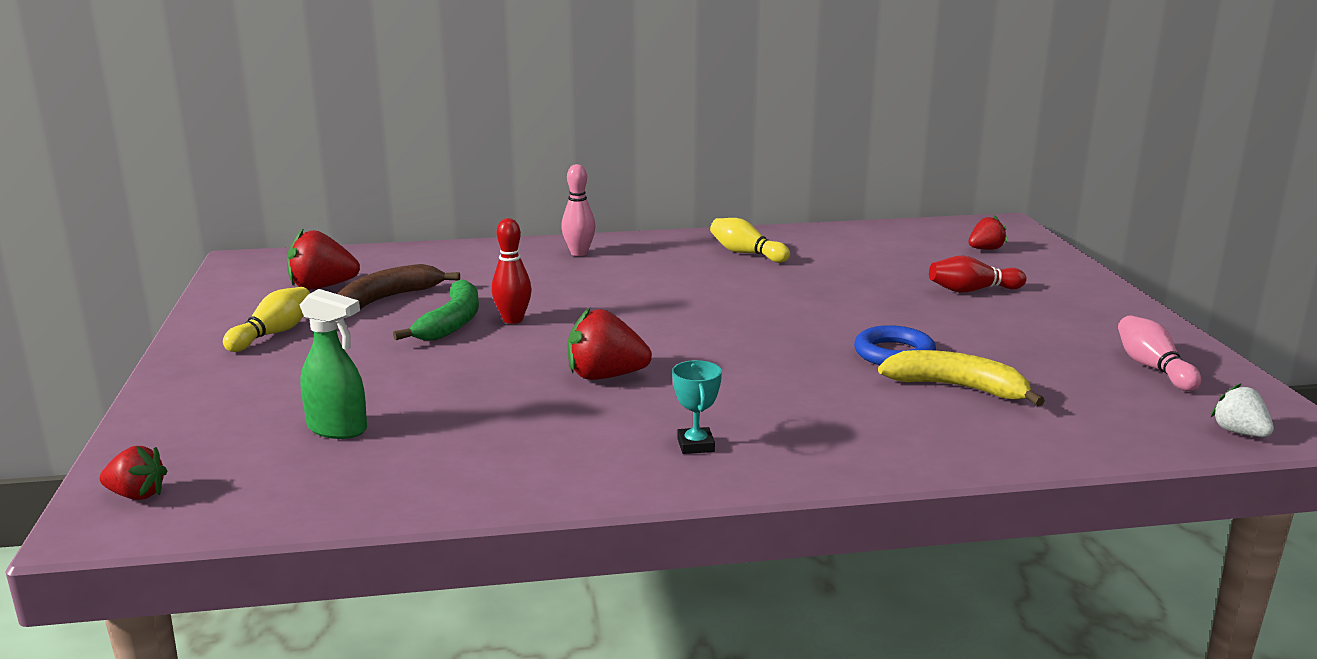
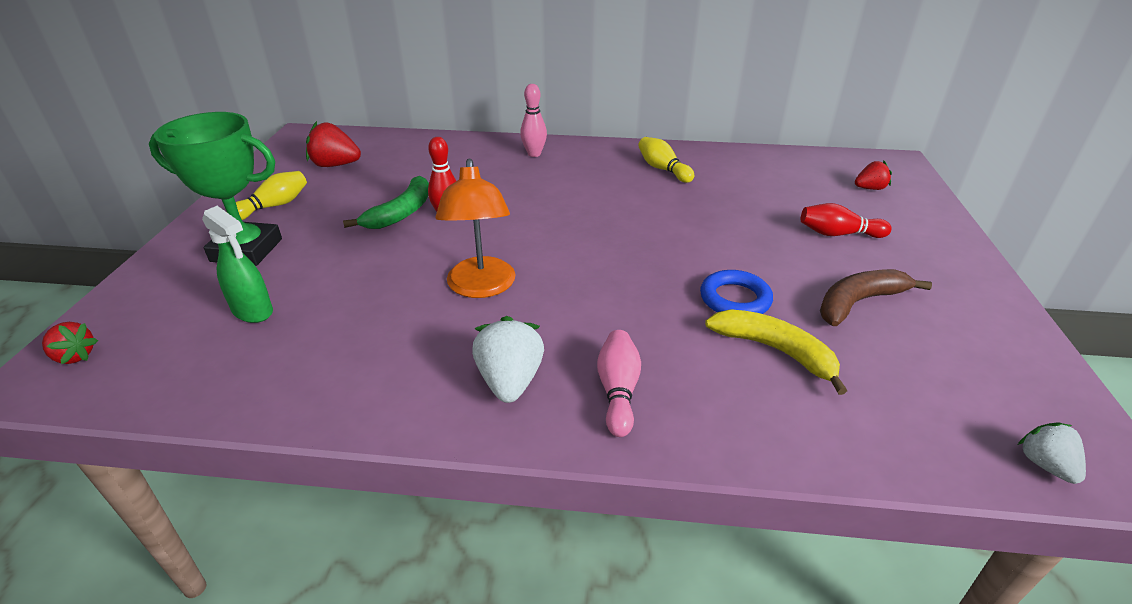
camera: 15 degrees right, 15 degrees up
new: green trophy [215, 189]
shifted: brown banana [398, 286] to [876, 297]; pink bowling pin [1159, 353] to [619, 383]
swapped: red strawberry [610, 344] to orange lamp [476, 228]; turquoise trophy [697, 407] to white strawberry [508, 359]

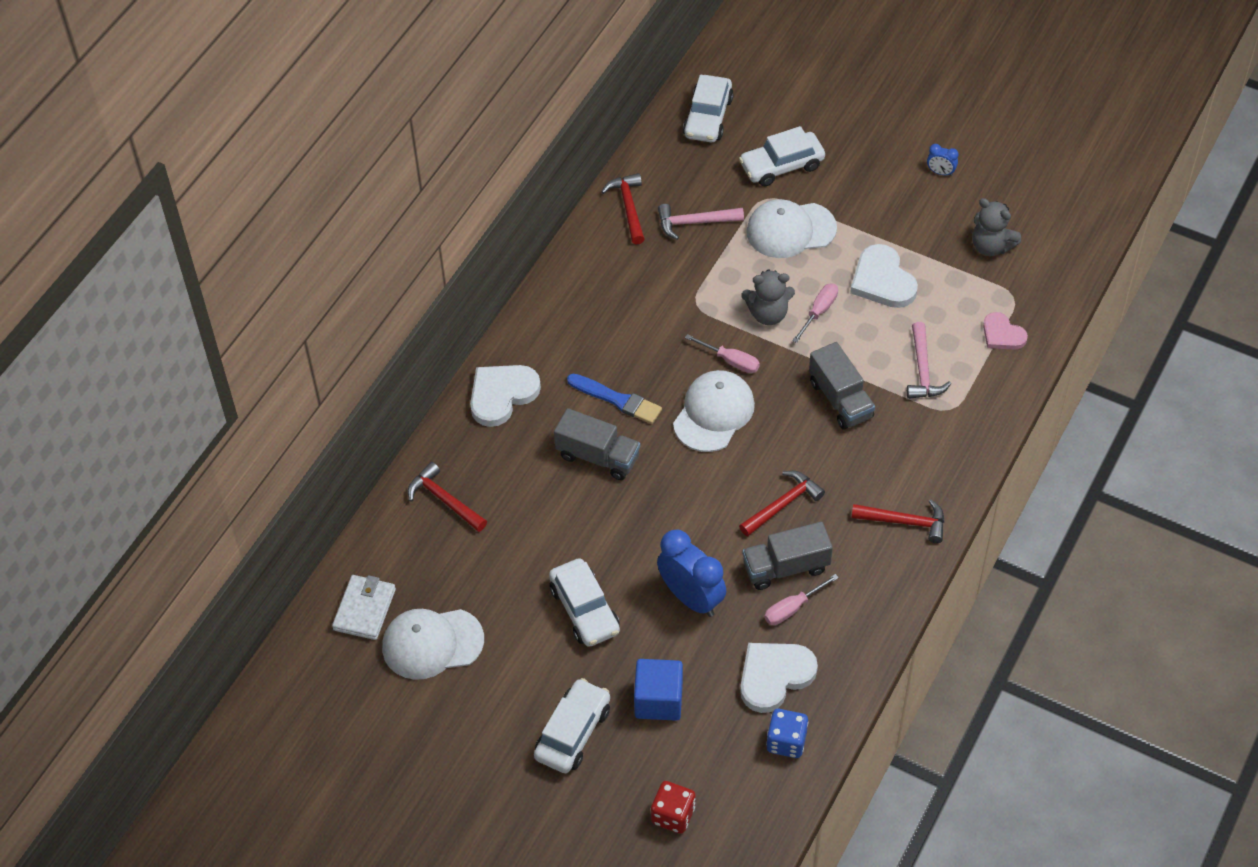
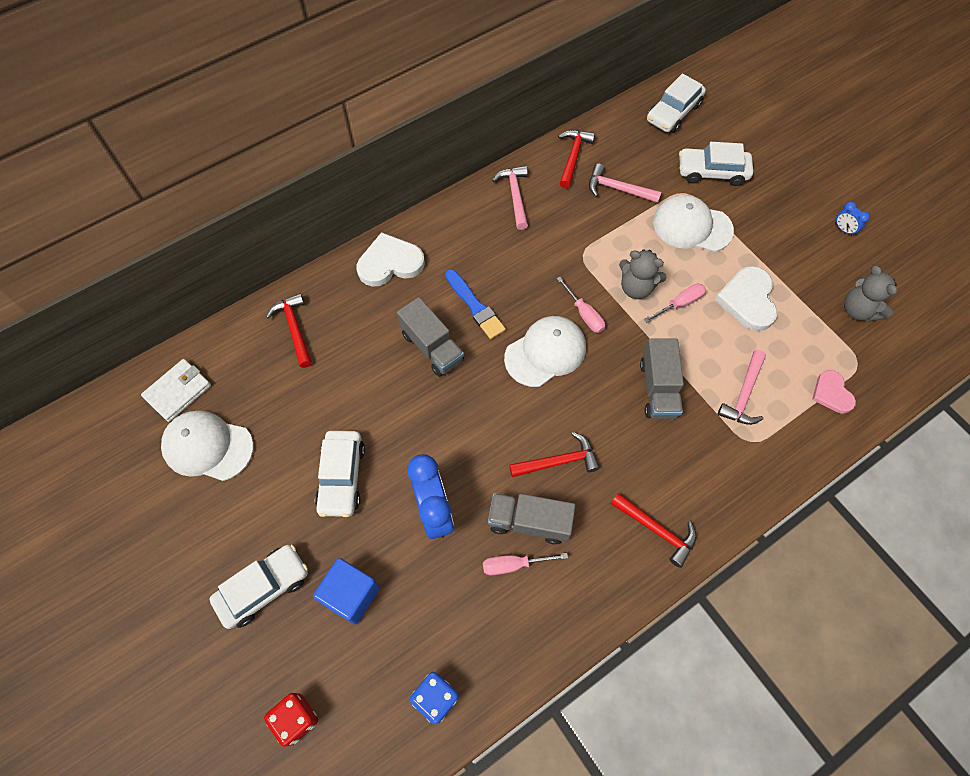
camera: 25 degrees right, 10 degrees up
gone: white heart [779, 678]
new: pink hammer [510, 197]

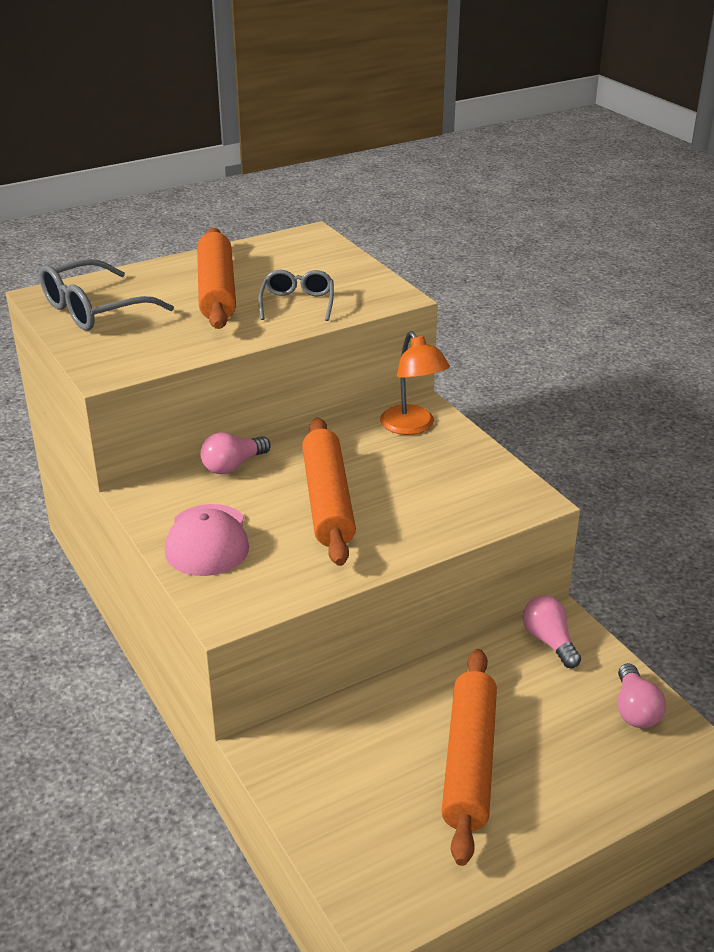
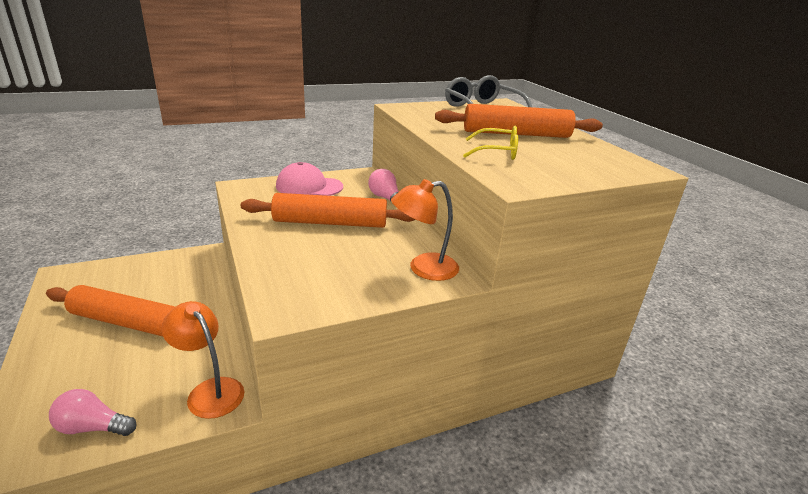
camera: 95 degrees right, 5 degrees down
swapped: pink light bulb [552, 632] to orange lamp [203, 360]
repainted: grey glasses [296, 295] to yellow glasses [490, 143]

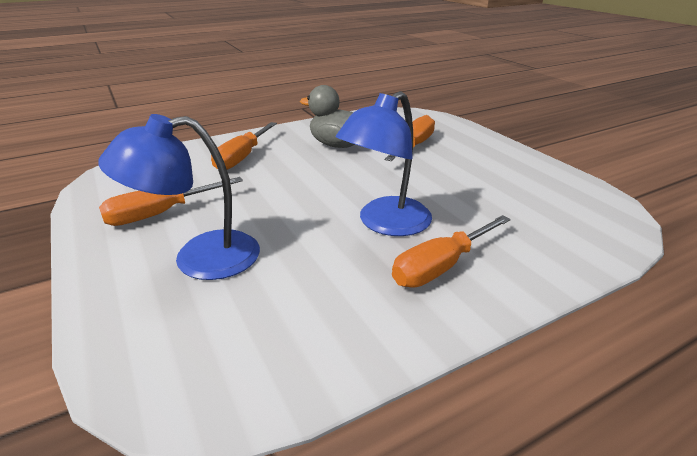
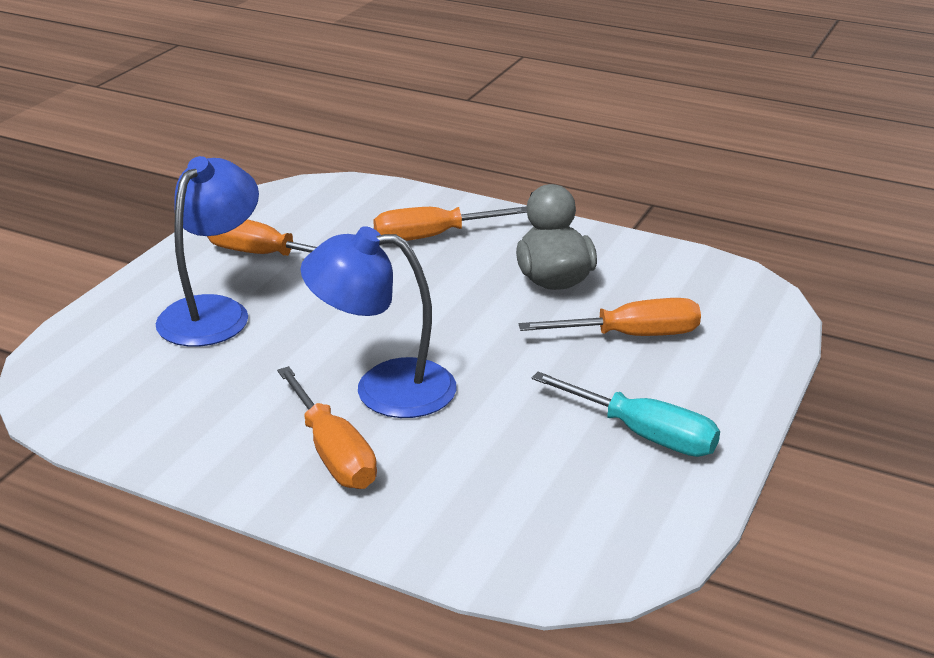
camera: 55 degrees right, 0 degrees up
new: turquoise screwdriver [626, 414]
rotated: blue lamp [179, 197] = [207, 251] 75 degrees clockwise; orange screwdriver [451, 251] = [327, 427] 135 degrees counterclockwise

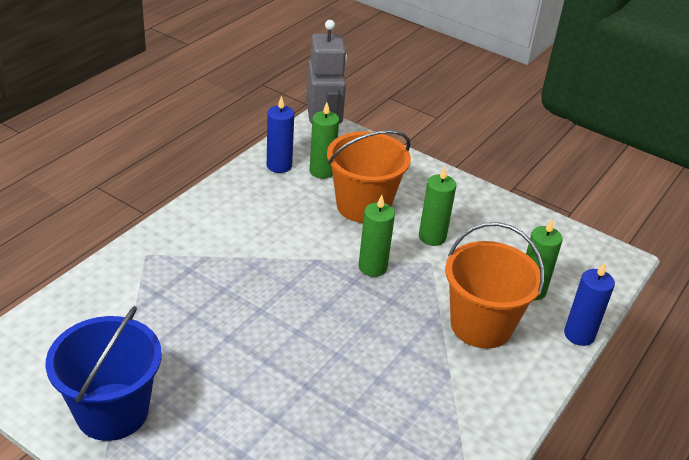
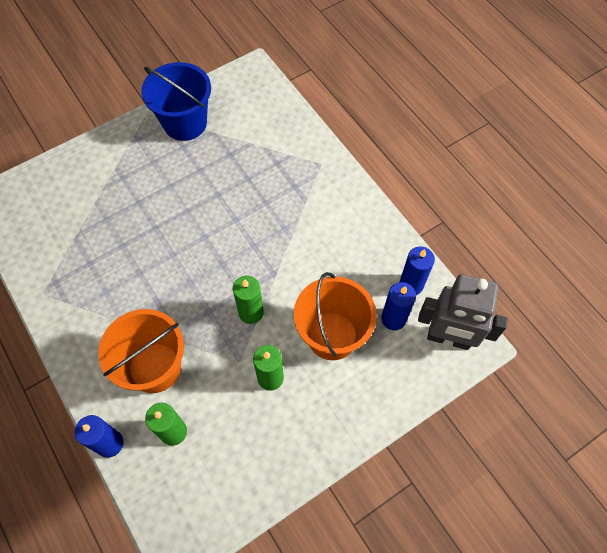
camera: 115 degrees right, 25 degrees up
repainted: green candle [324, 140] to blue candle [398, 306]

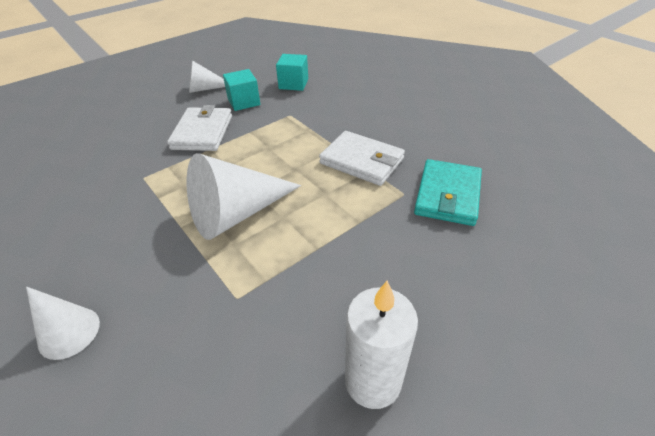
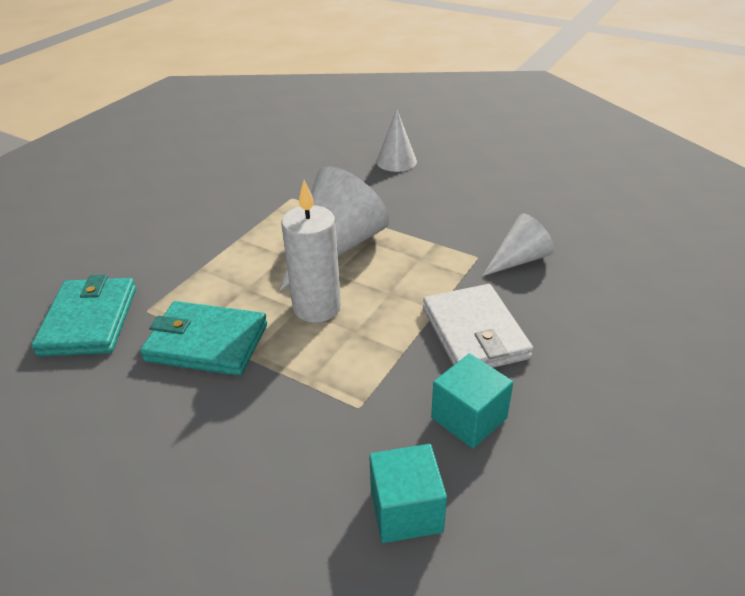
camera: 160 degrees right, 5 degrees down
shifted: white cone [207, 76] to [518, 244]; white candle [381, 344] to [311, 251]
repainted: white wallet [362, 158] to turquoise wallet [203, 338]

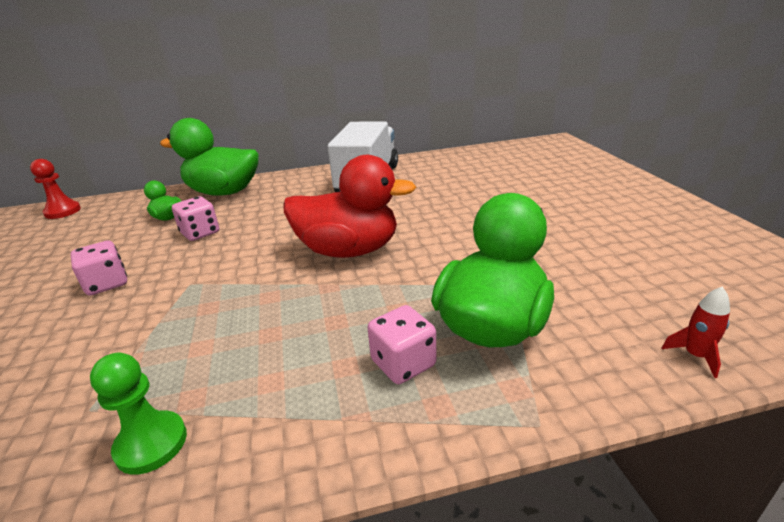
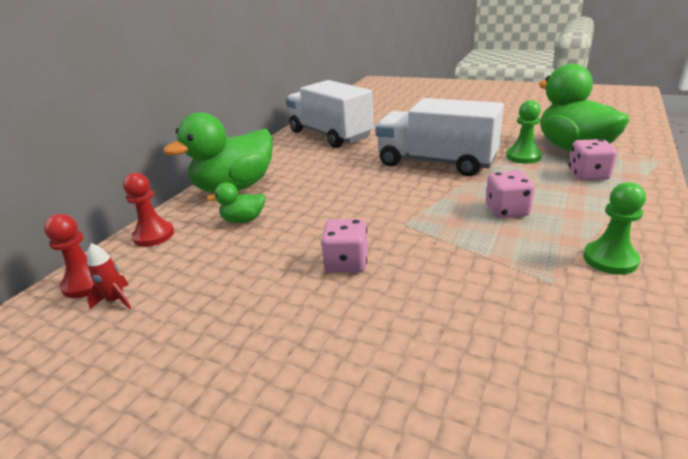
camera: 50 degrees left, 0 degrees up
new: green pawn [524, 132]; red pawn [148, 210]
shifted: pink dice [195, 218] to [510, 194]; red rocket [696, 332] to [109, 276]
swapped: red duck [350, 206] to white truck [439, 137]

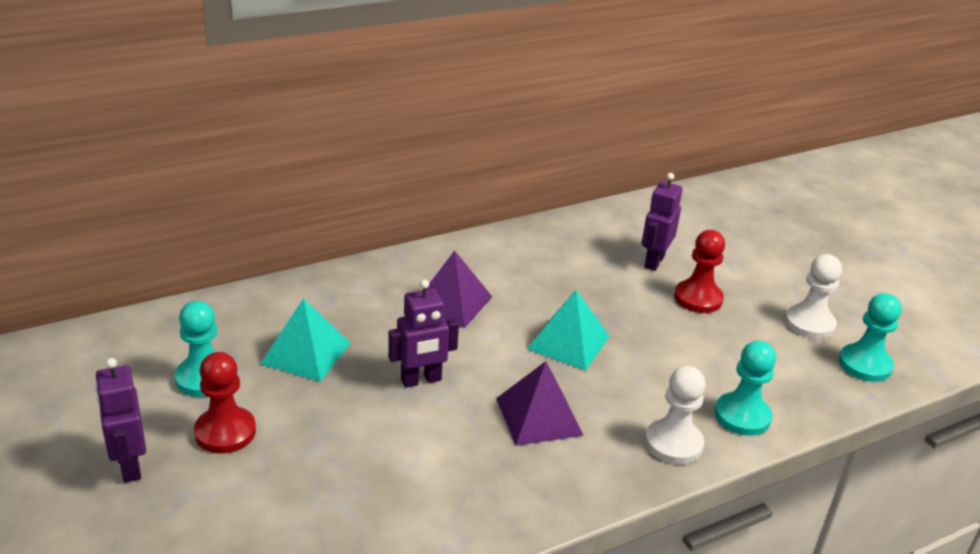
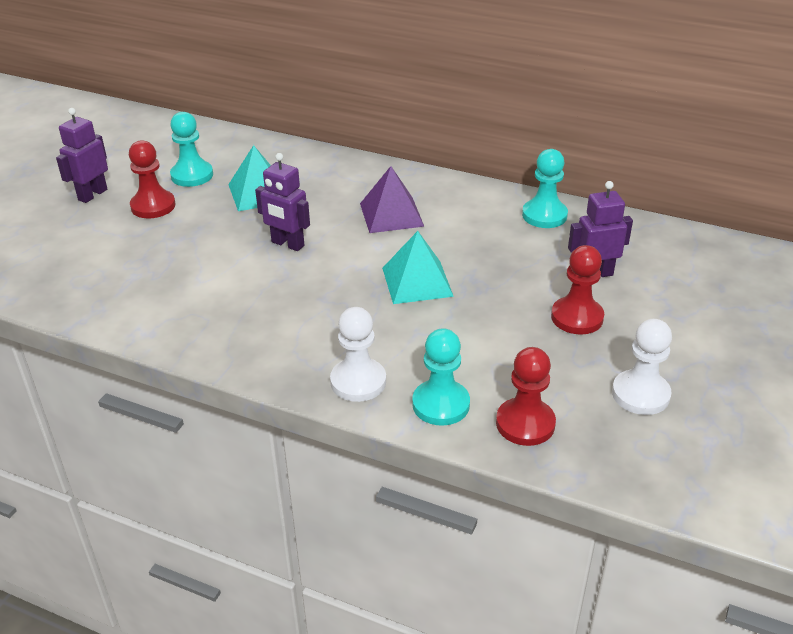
camera: 55 degrees right, 5 degrees up
gone: purple pyramid [540, 403]
new: red pawn [526, 396]
shifted: turquoise pawn [870, 337] to [545, 188]

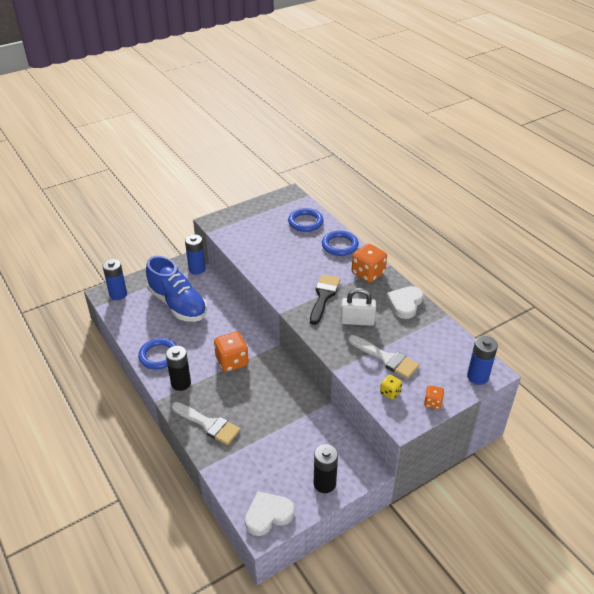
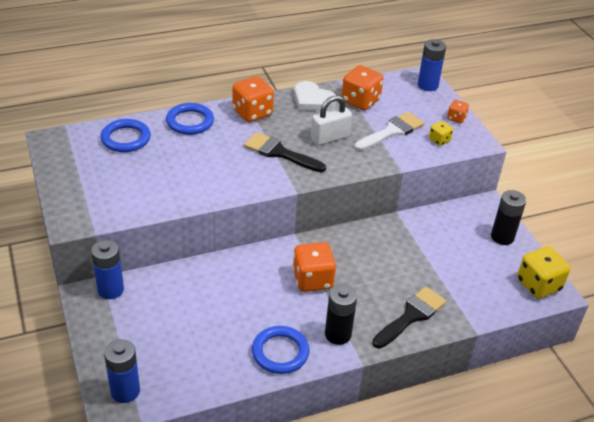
camera: 80 degrees left, 0 degrees up
gone: blue shoe [176, 289]
new: orange dice [362, 87]
swapped: white heart [270, 514] to yellow dice [543, 272]
repainted: white brush [206, 423] to black brush [409, 317]
rotated: white padlock [358, 307] = [331, 120] 45 degrees clockwise

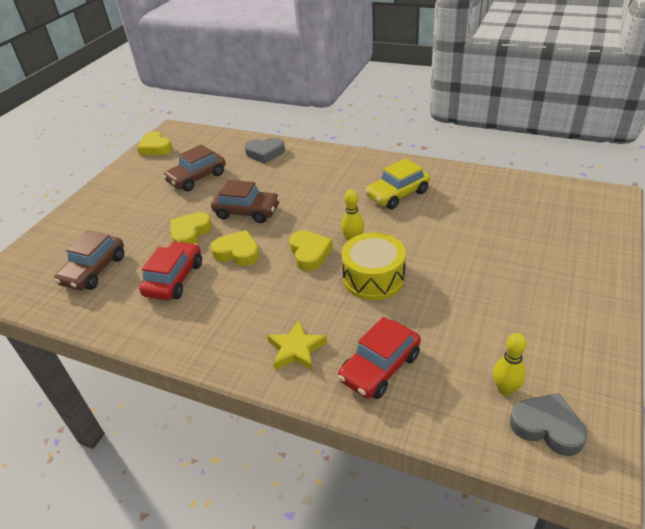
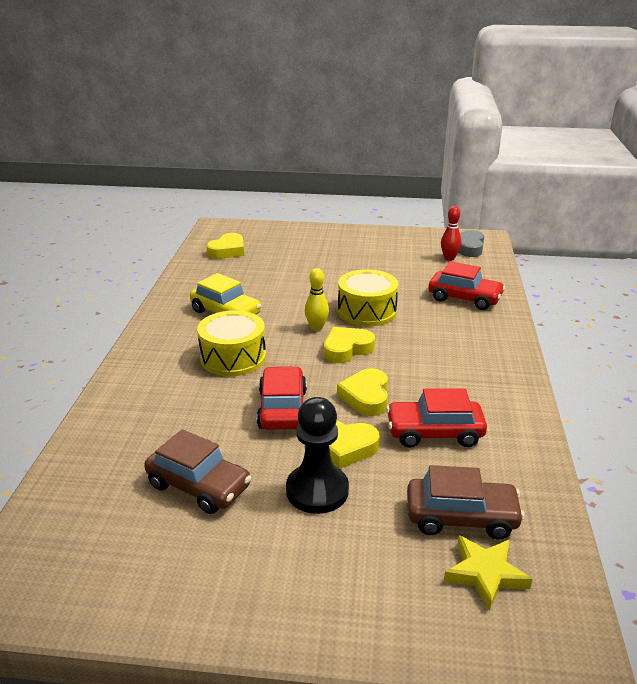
camera: 110 degrees left, 10 degrees down
gone: grey heart [265, 150]
new: yellow drum [231, 343]; black pawn [317, 455]
shifted: yellow heart [154, 143] to [225, 246]; yellow star [297, 345] to [488, 573]
repainted: brown car [245, 201] to red car [282, 398]; yellow bowling pin [510, 364] to red bowling pin [451, 233]

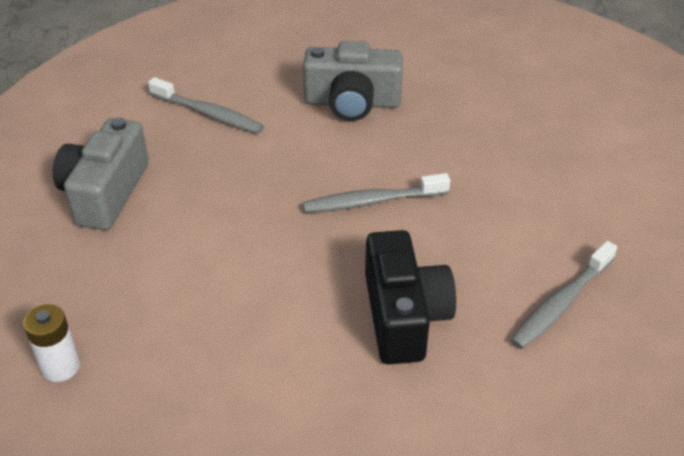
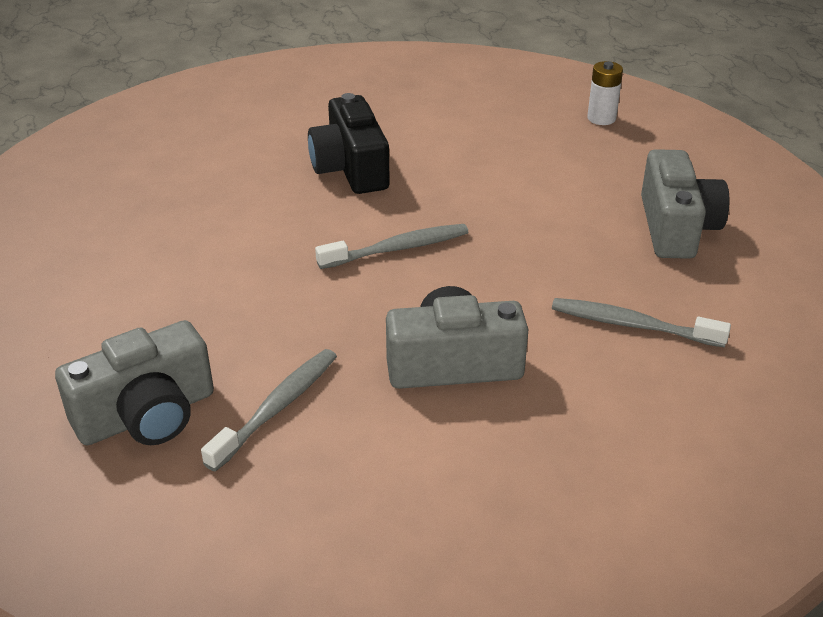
camera: 170 degrees right, 5 degrees down
new: grey camera [134, 382]
shifted: grey toothbrush [563, 295] to [269, 410]

